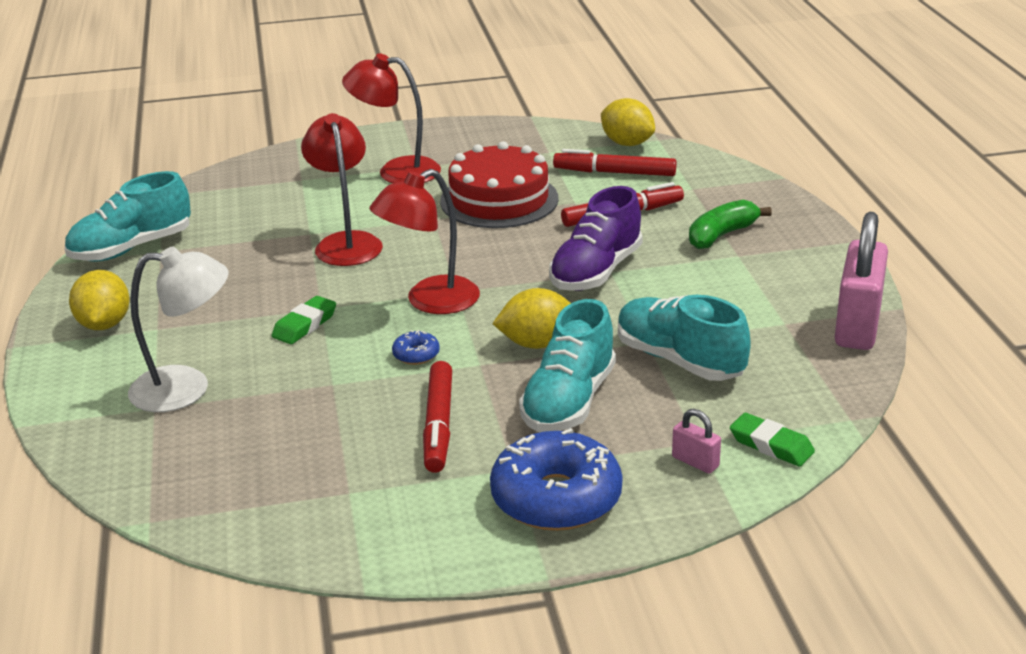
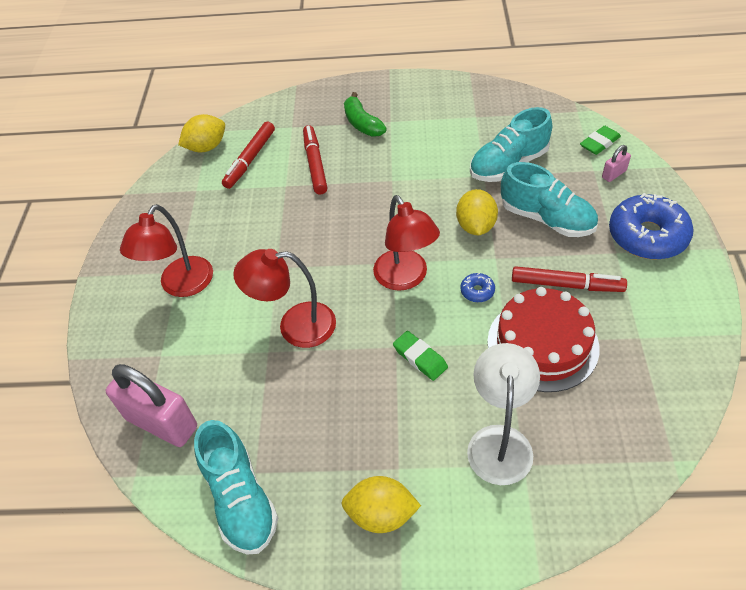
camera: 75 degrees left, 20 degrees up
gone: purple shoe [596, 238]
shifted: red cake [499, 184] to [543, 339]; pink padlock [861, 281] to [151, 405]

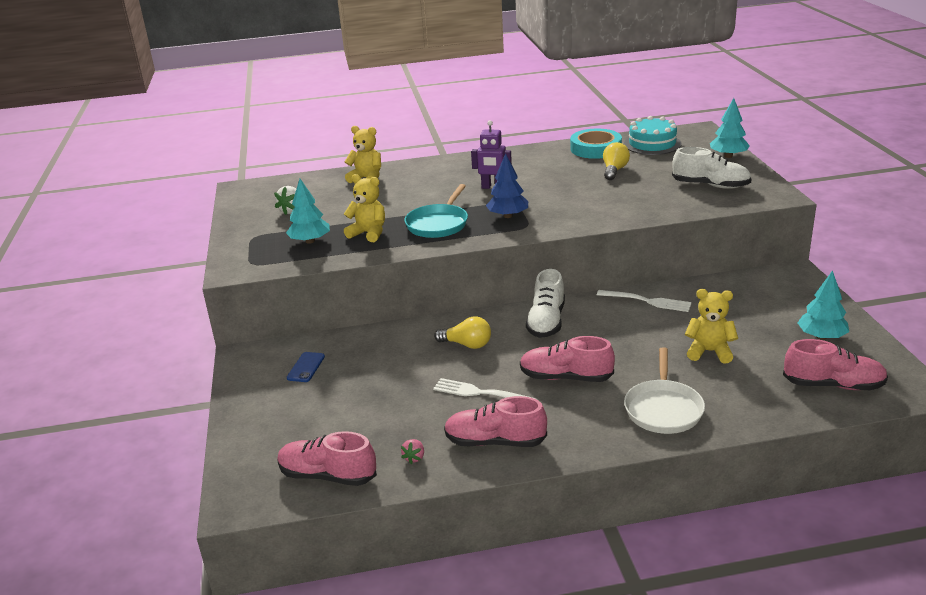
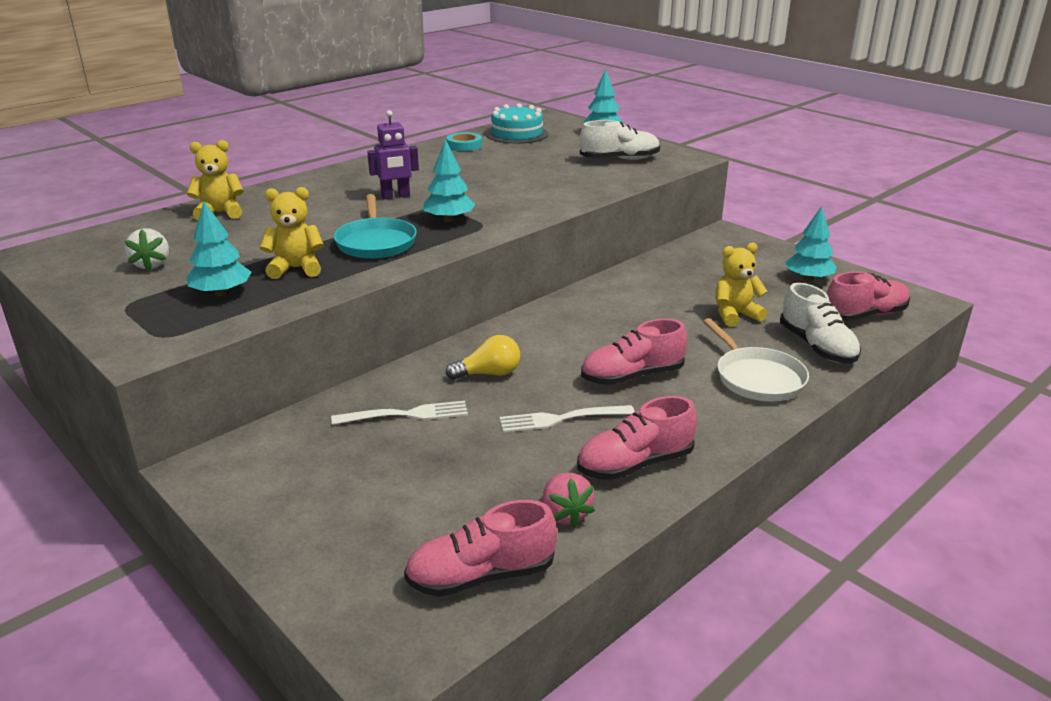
camera: 35 degrees left, 0 degrees up
gone: yellow light bulb [616, 161]; blue phone [306, 367]
shifted: white shoe [545, 303] to [820, 323]; white fork [644, 301] to [399, 413]
repainted: blue tree [507, 185] to turquoise tree [449, 180]
scaled: turquoise tape [596, 144] = [464, 141] x0.61; pink strawberry [412, 451] = [569, 500] x1.63

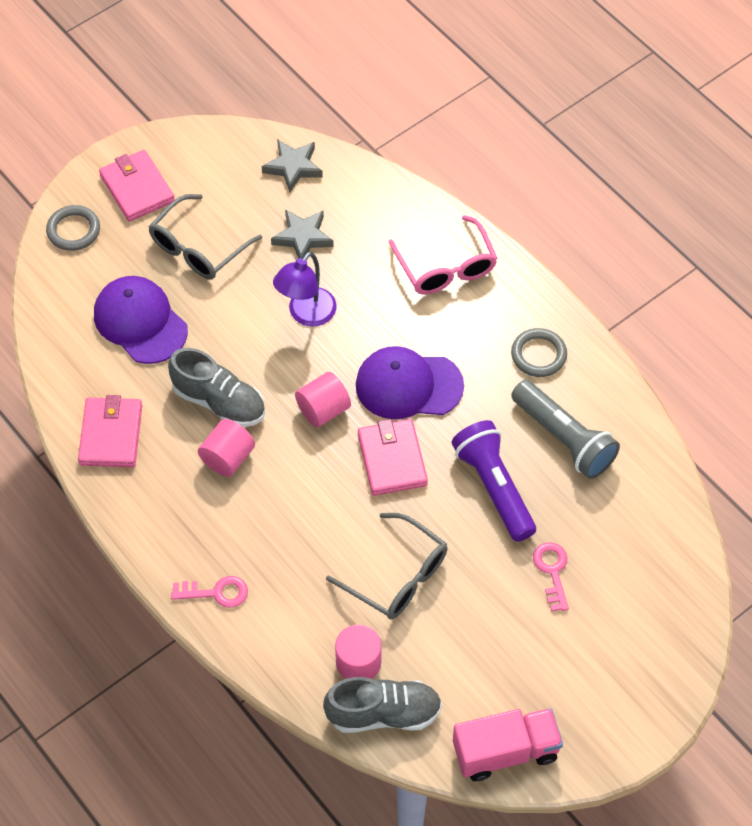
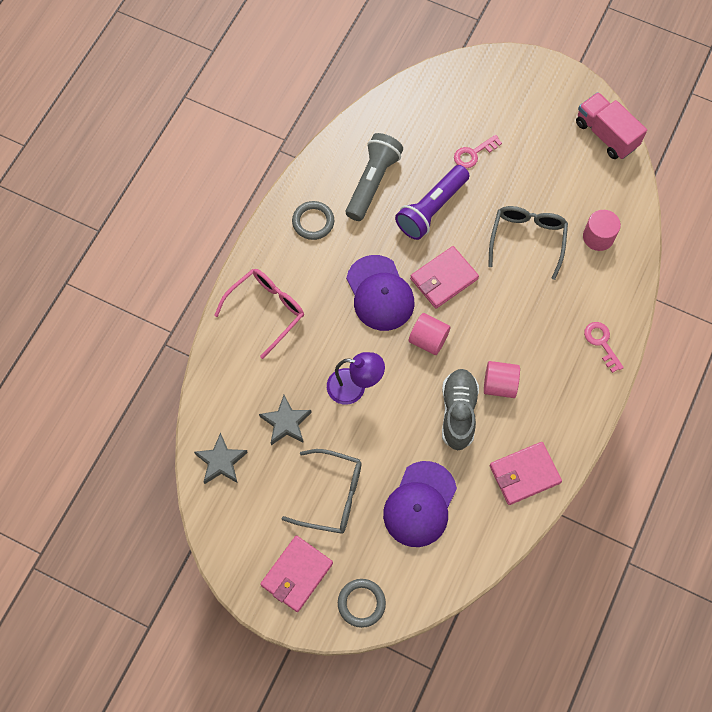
camera: 115 degrees left, 10 degrees up
gone: grey shoe [382, 705]

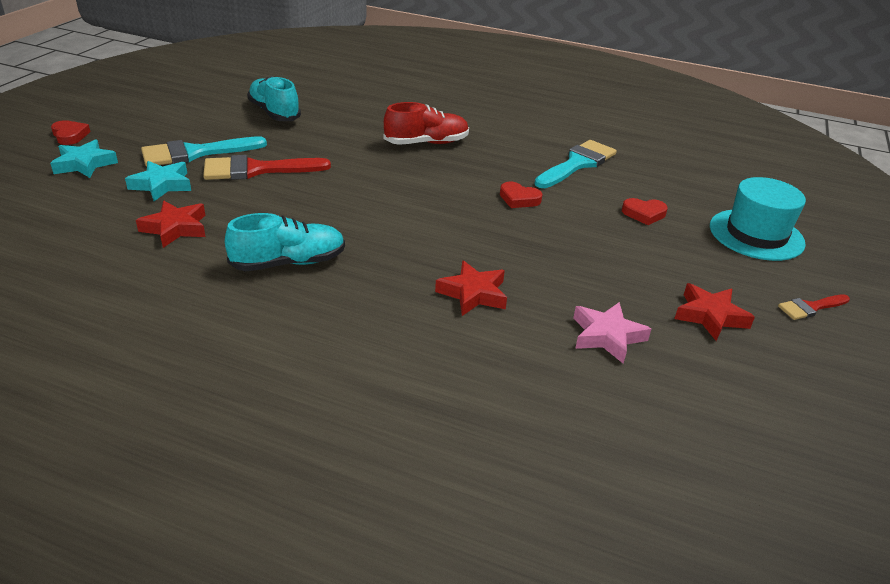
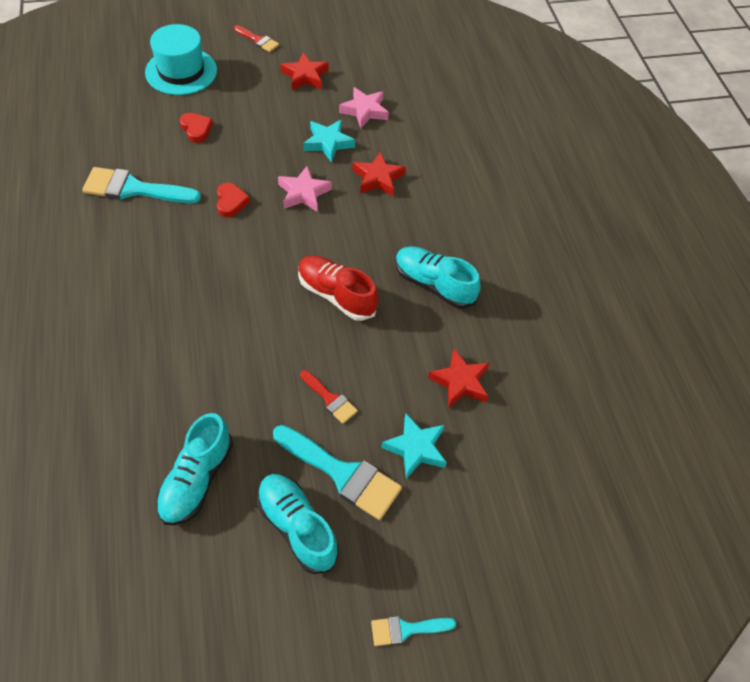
camera: 125 degrees left, 20 degrees up
new: pink star [305, 189]; turquoise shoe [298, 524]
shifted: red shoe [426, 123] to [338, 288]; turquoise star [84, 158] to [329, 141]
swapped: red heart [70, 132] to turquoise brush [413, 631]
scaled: red brush [267, 167] = [329, 397] x0.54

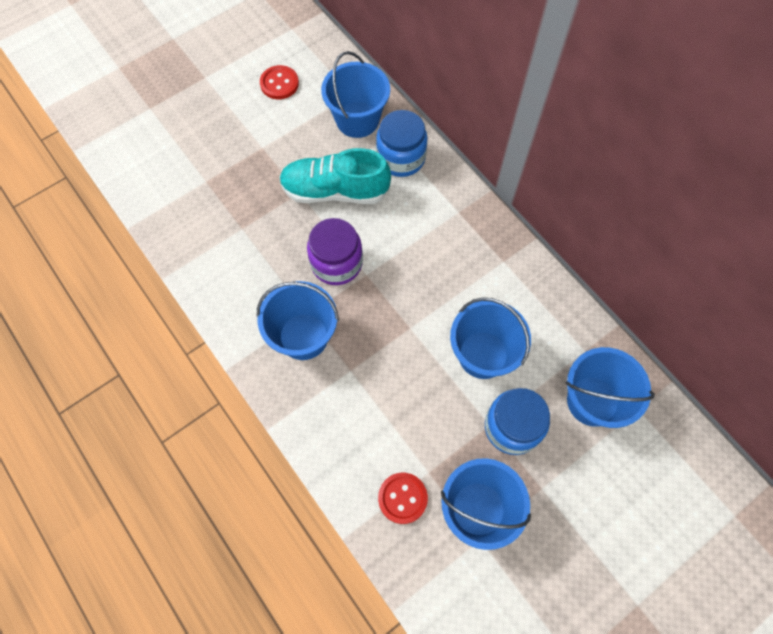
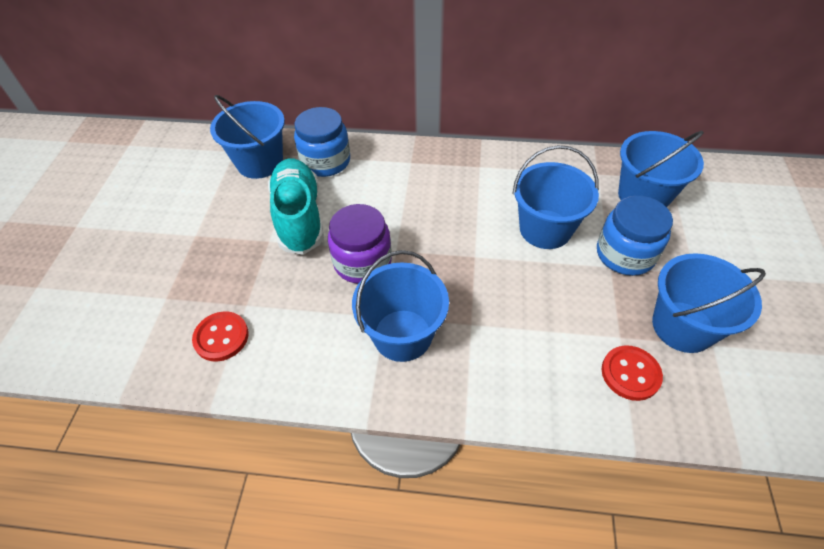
camera: 45 degrees left, 15 degrees down
shifted: red button [279, 82] to [220, 336]
rotated: turquoise shoe [335, 176] = [296, 207] 120 degrees clockwise

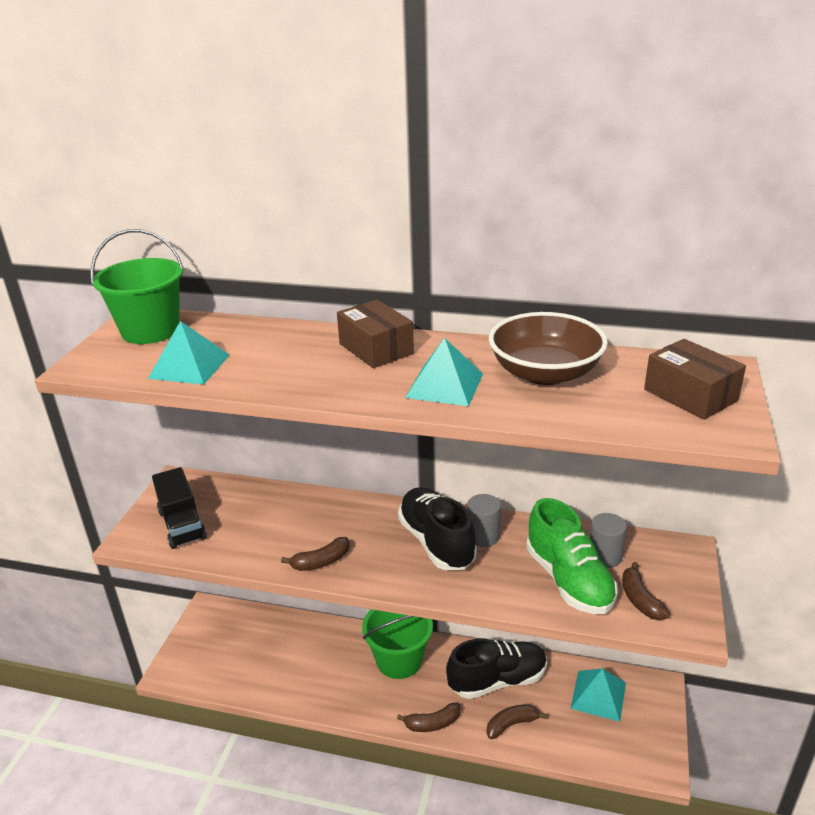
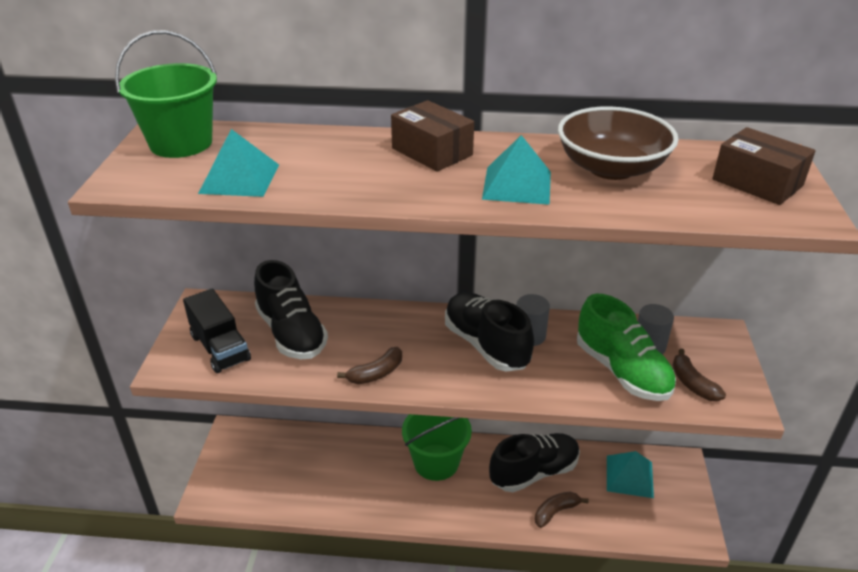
camera: 10 degrees left, 5 degrees up
gone: brown banana [429, 717]
new: black shoe [291, 309]

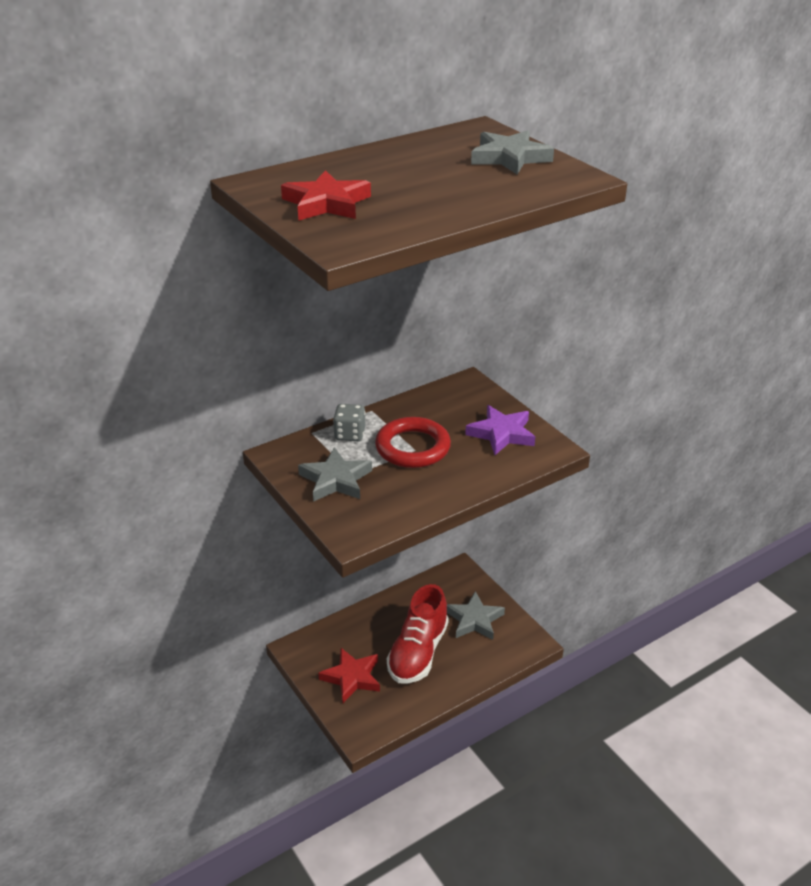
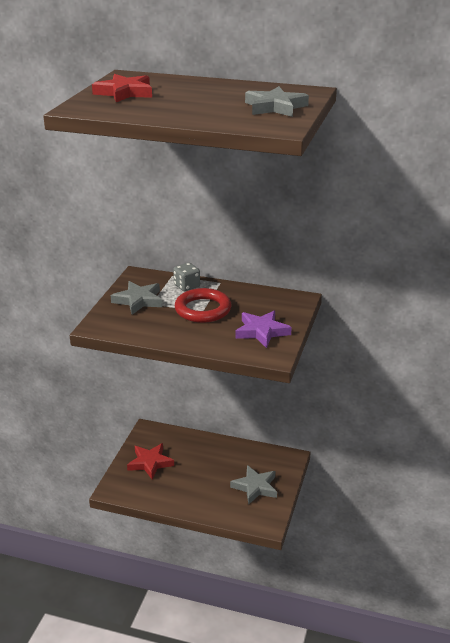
camera: 50 degrees right, 5 degrees down
gone: red shoe [418, 634]

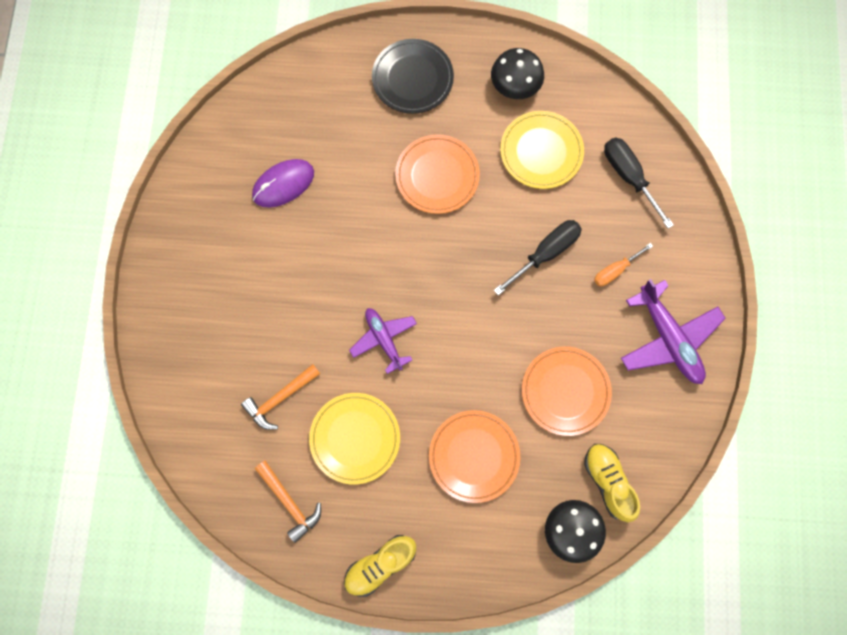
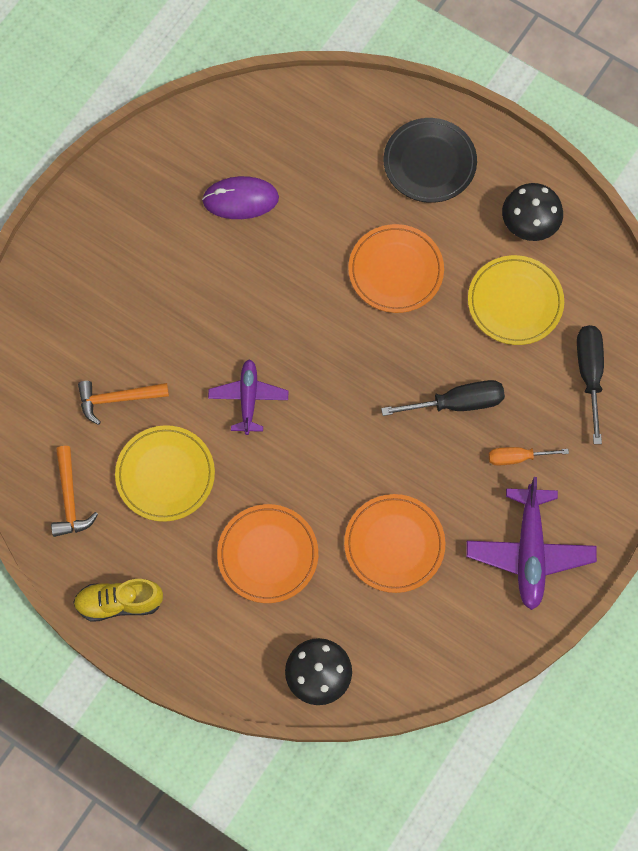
camera: 30 degrees right, 5 degrees down
gone: yellow shoe [612, 483]

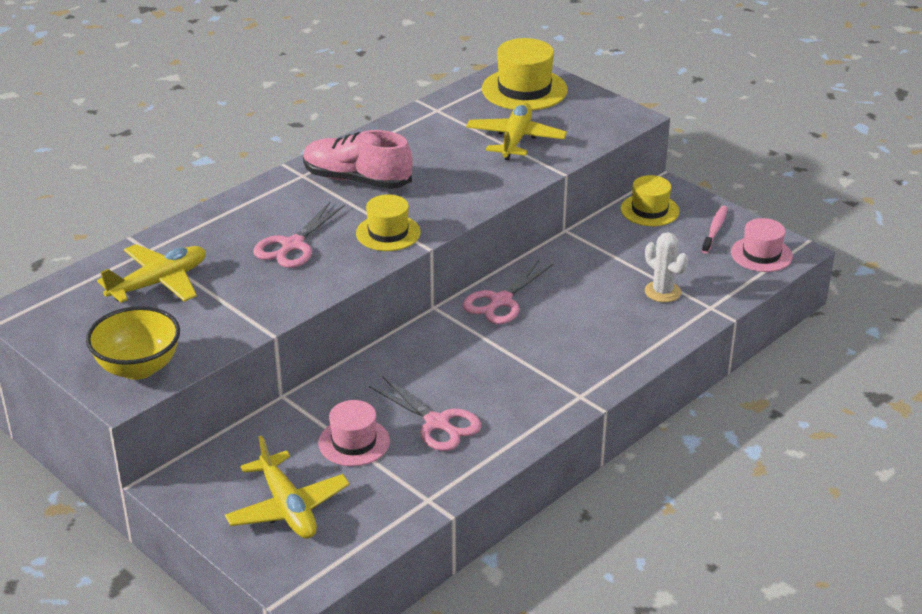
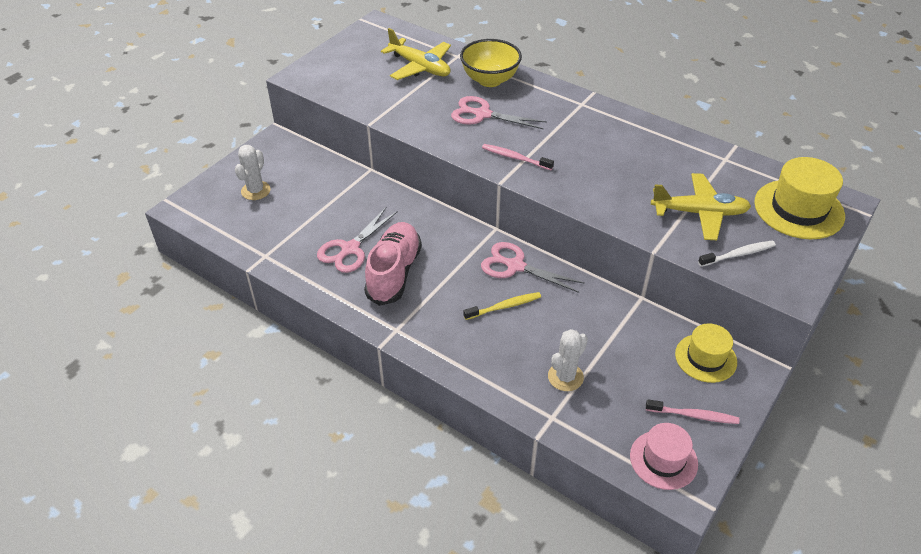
camera: 80 degrees right, 10 degrees up
gone: pink hat [354, 433]
new: white toothbrush [737, 254]; yellow toothbrush [502, 306]
shifted: pink shoe [358, 159] to [393, 264]; yellow bowl [133, 343] to [491, 63]
swapped: yellow hat [388, 222] to pink toothbrush [518, 157]; yellow plane [287, 487] to white cactus [253, 172]

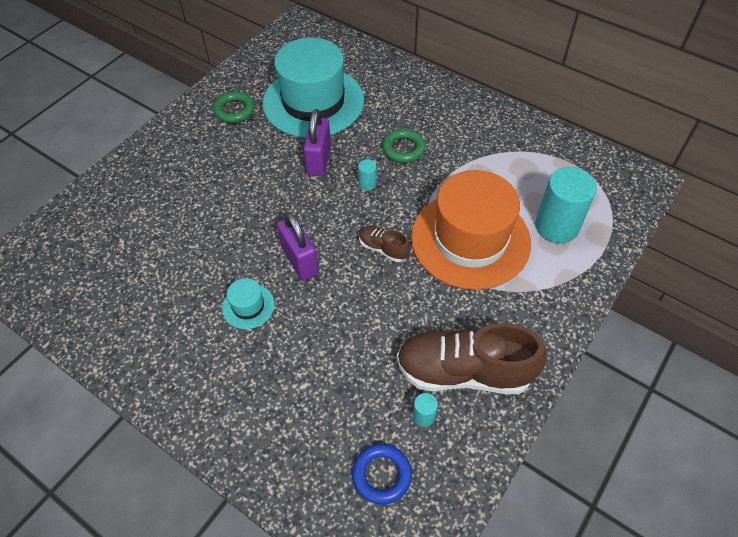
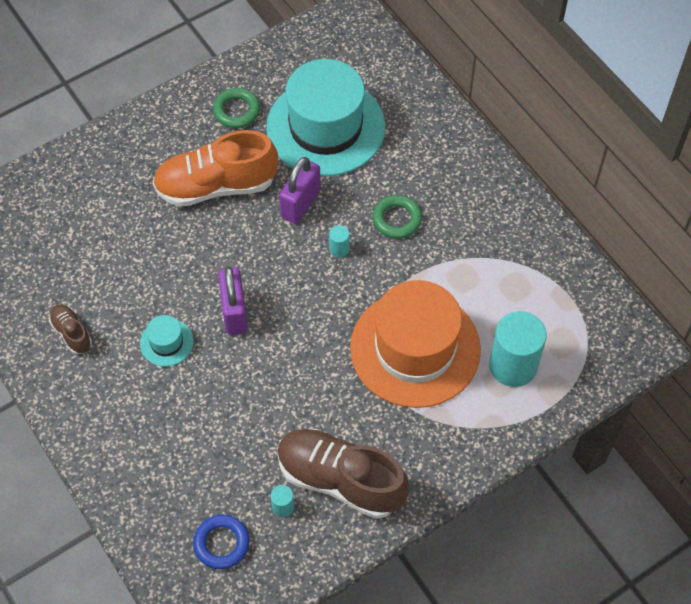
camera: 20 degrees right, 5 degrees up
new: orange shoe [215, 168]
shifted: brown shoe [384, 244] to [70, 329]

